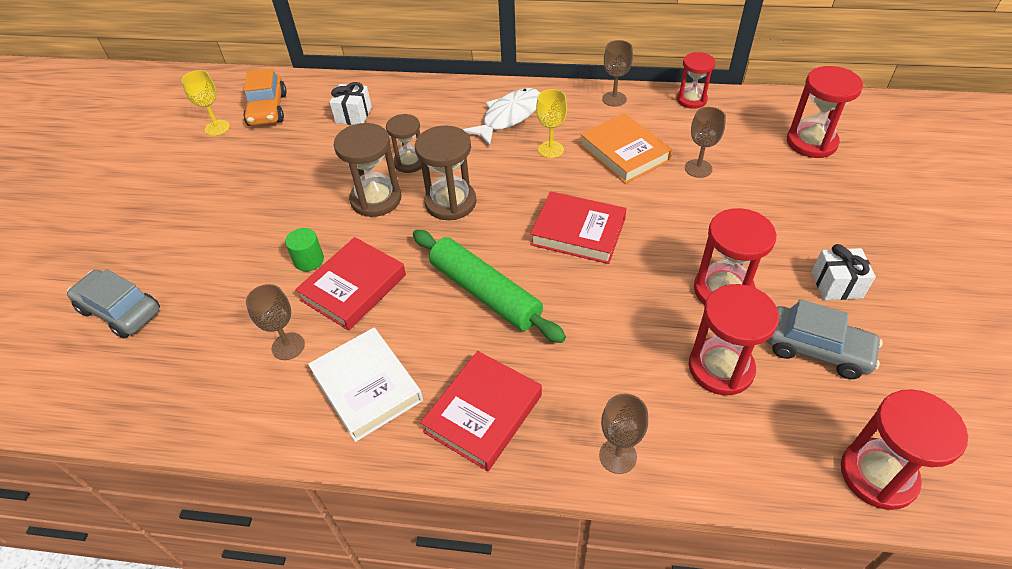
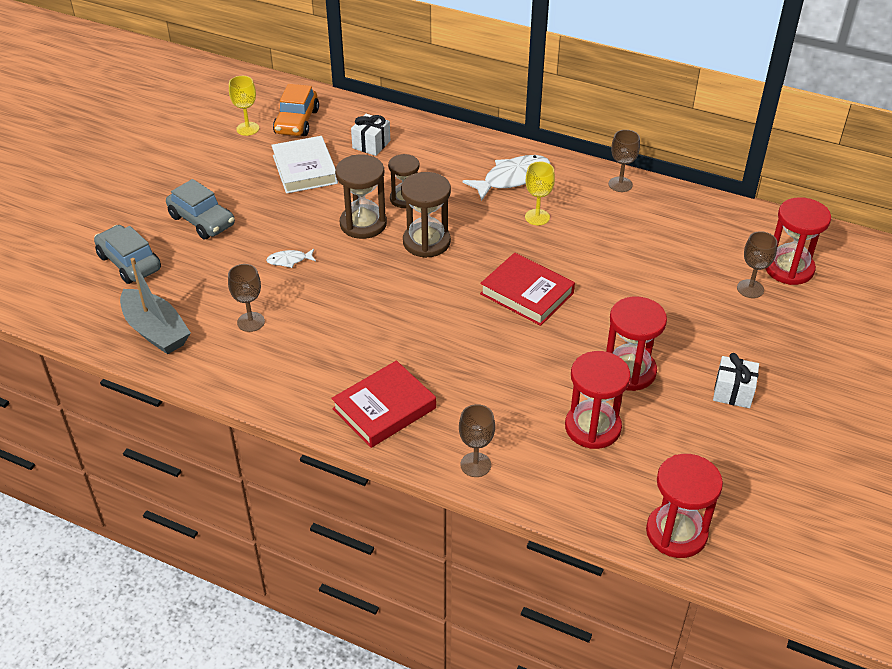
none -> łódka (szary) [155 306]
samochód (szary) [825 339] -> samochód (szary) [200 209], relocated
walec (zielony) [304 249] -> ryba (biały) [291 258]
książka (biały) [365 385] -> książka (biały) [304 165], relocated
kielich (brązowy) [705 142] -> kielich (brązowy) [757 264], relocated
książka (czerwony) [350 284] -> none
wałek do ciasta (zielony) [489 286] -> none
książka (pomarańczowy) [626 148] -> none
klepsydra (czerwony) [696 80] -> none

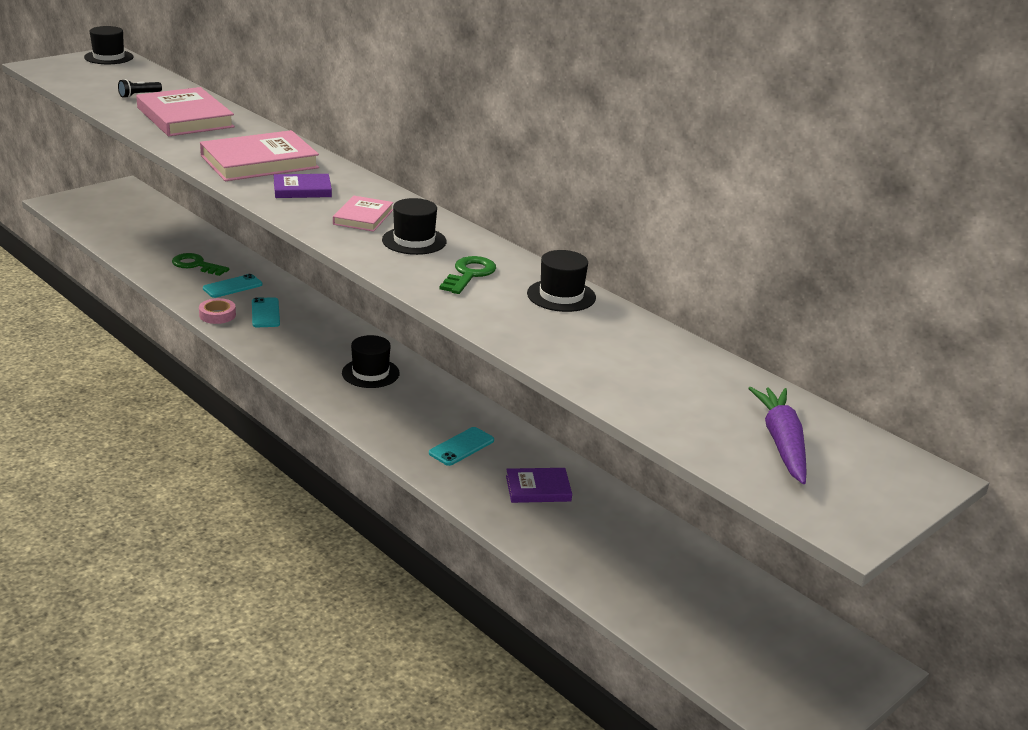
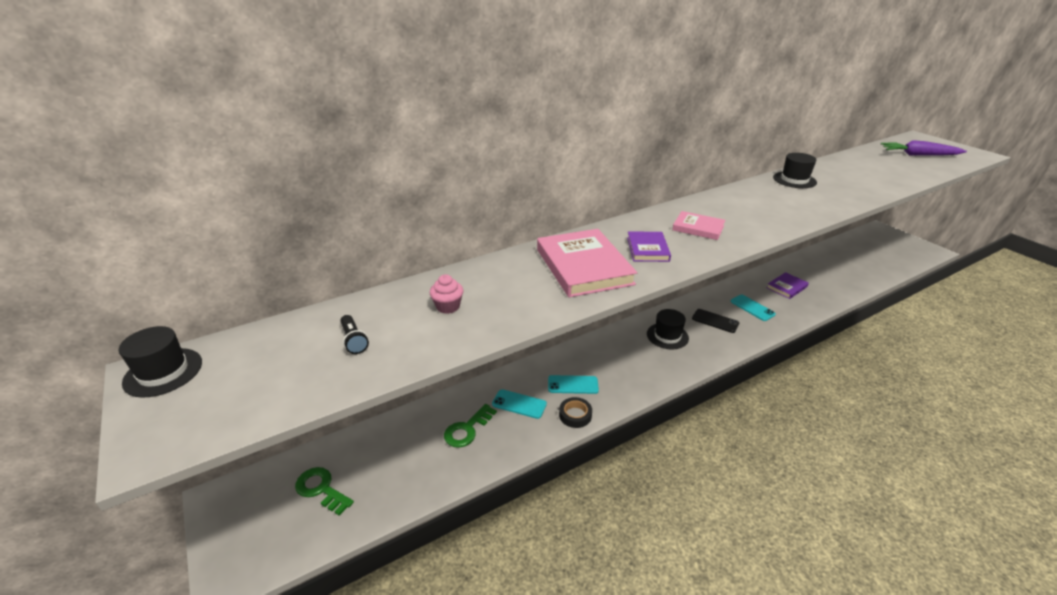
klucz (zielony) [468 275] -> klucz (zielony) [324 491], relocated
książka (różowy) [185 111] -> muffinka (różowy) [446 294]
telefon (turkusowy) [233 286] -> telefon (turkusowy) [519 404], 45 degrees counterclockwise
taśma klejąca (różowy) [217 311] -> taśma klejąca (czarny) [575 412]
none -> telefon (czarny) [715 321]
książka (fioletowy) [539 485] -> książka (fioletowy) [787 285], 45 degrees clockwise
kapelusz (czarny) [414 226] -> none

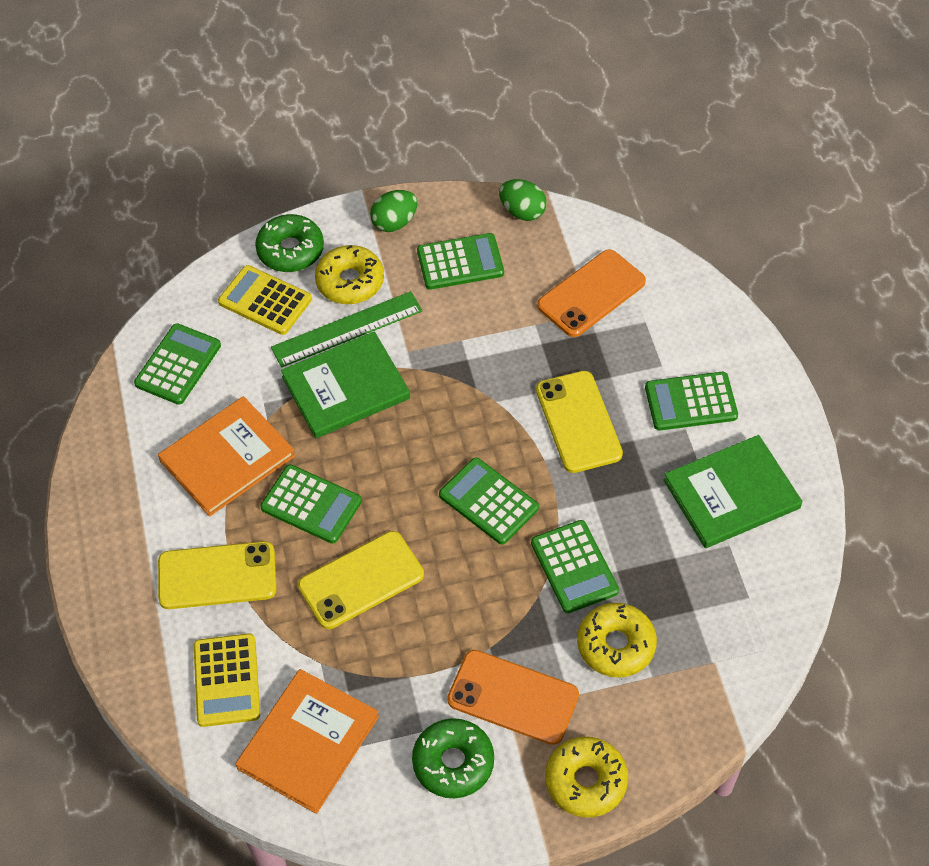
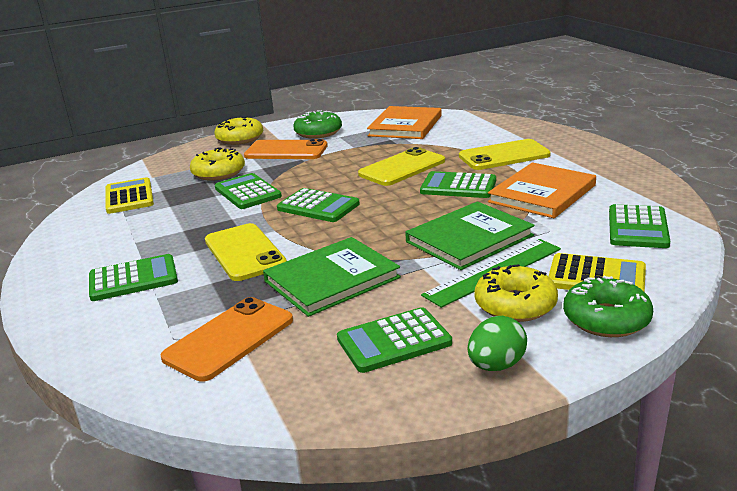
kalkulator (żółty) [227 680] -> kalkulator (żółty) [130 195], relocated
książka (zielony) [733 491] -> książka (zielony) [332 277], relocated
jajko (zielony) [523 200] -> none

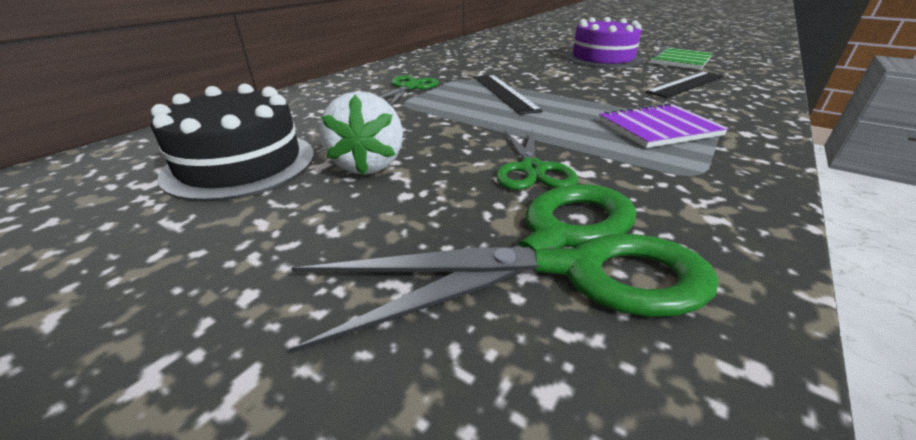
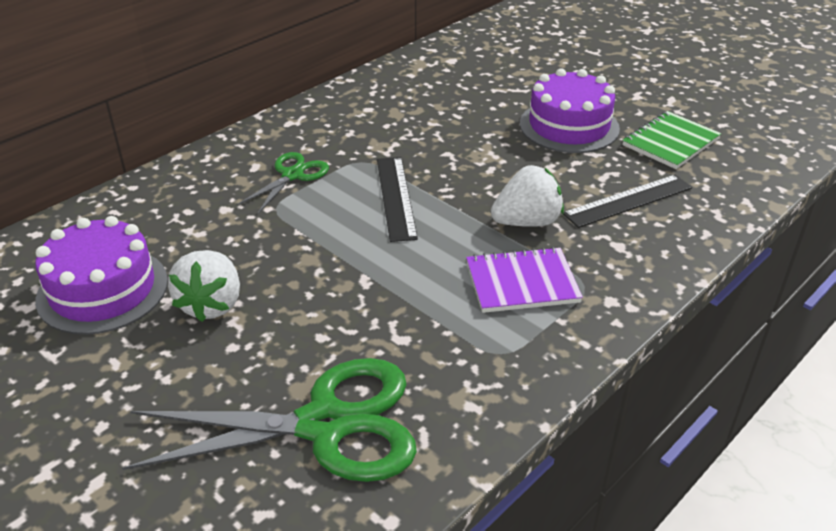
tort (czarny) [232 143] -> tort (fioletowy) [101 275]
none -> truskawka (biały) [527 196]
nożyczki (zielony) [537 159] -> none

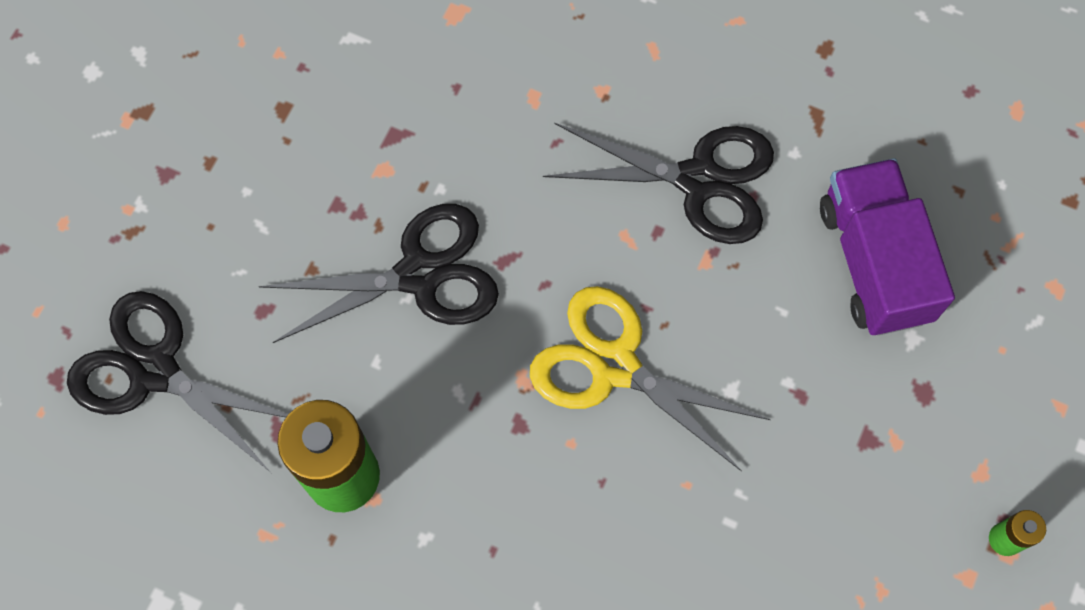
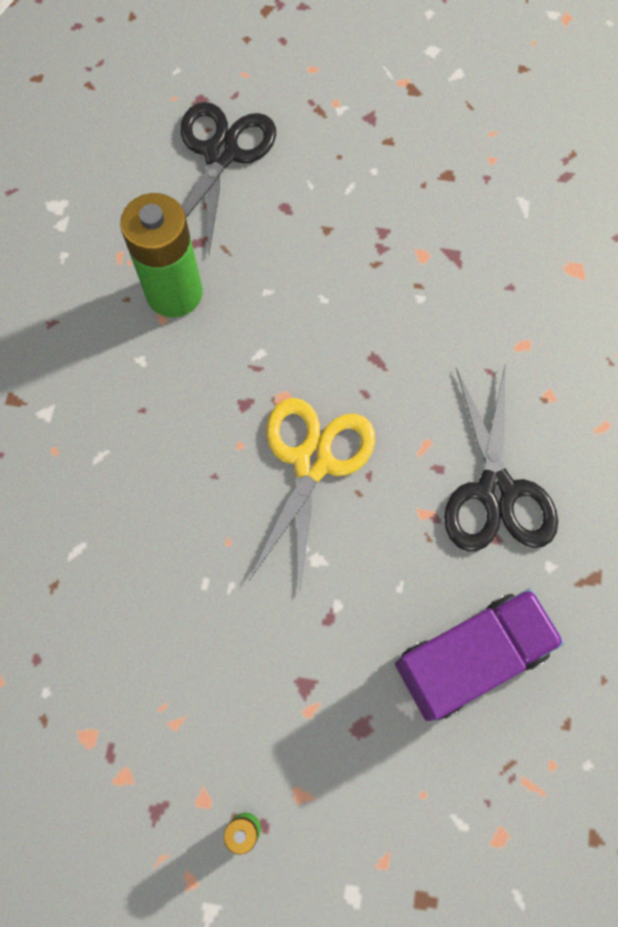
nożyczki (czarny) [378 273] -> none

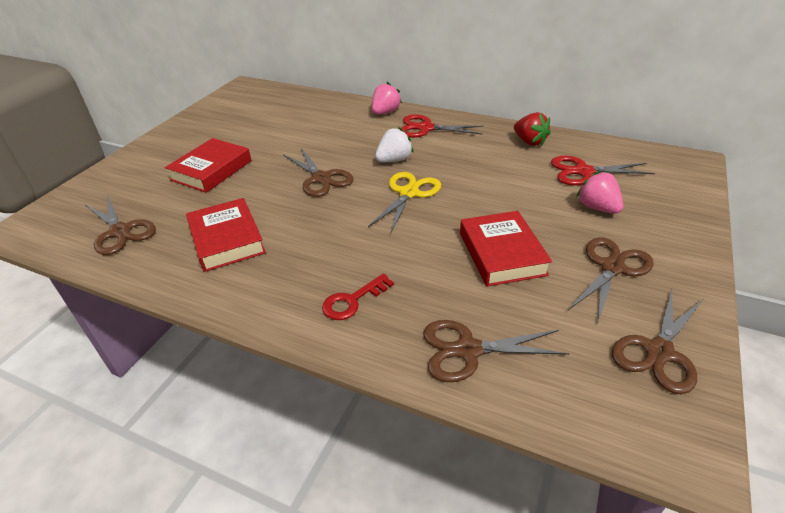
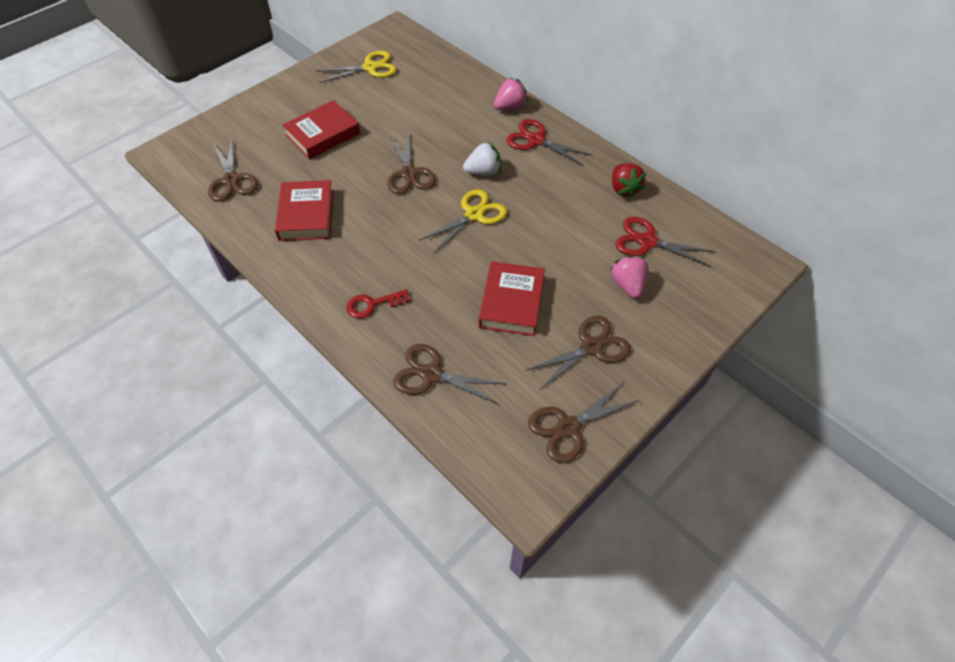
none -> nożyczki (żółty) [356 67]

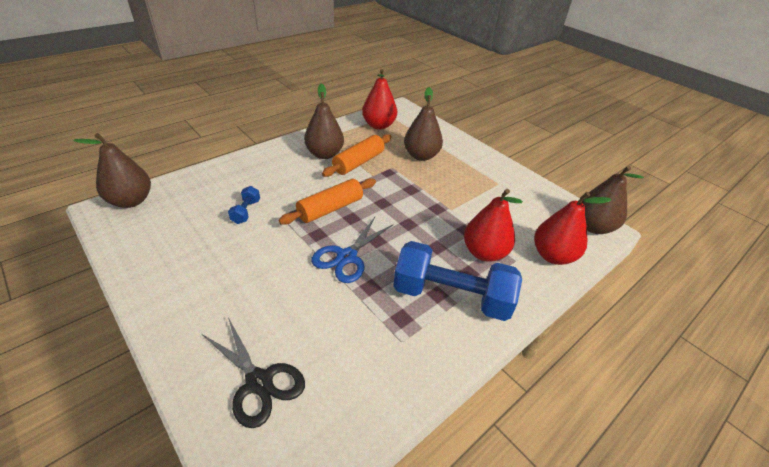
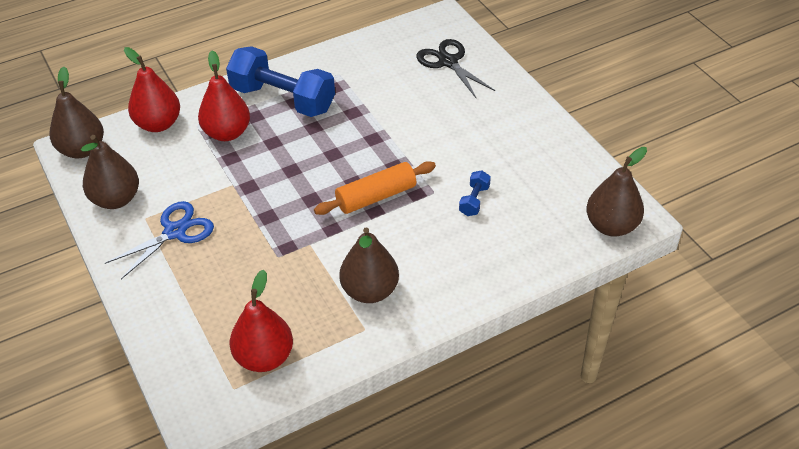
gruszka (brązowy) [423 124] -> gruszka (brązowy) [110 172], relocated
nożyczki (niebieski) [352 250] -> nożyczki (niebieski) [159 240], relocated
wałek do ciasta (pomarańczowy) [357 155] -> none

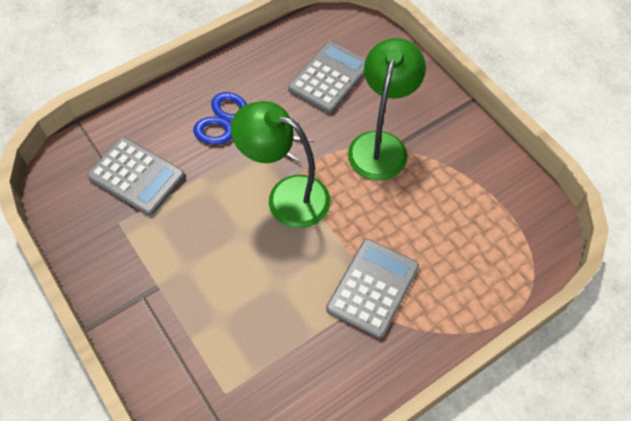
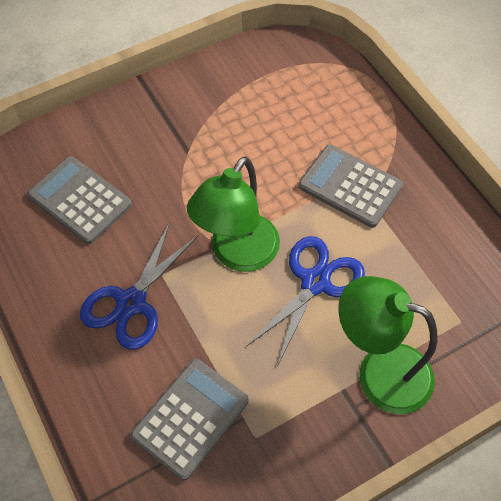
none -> nożyczki (niebieski) [306 301]
lampka (zielony) [387 109] -> lampka (zielony) [388 345], relocated

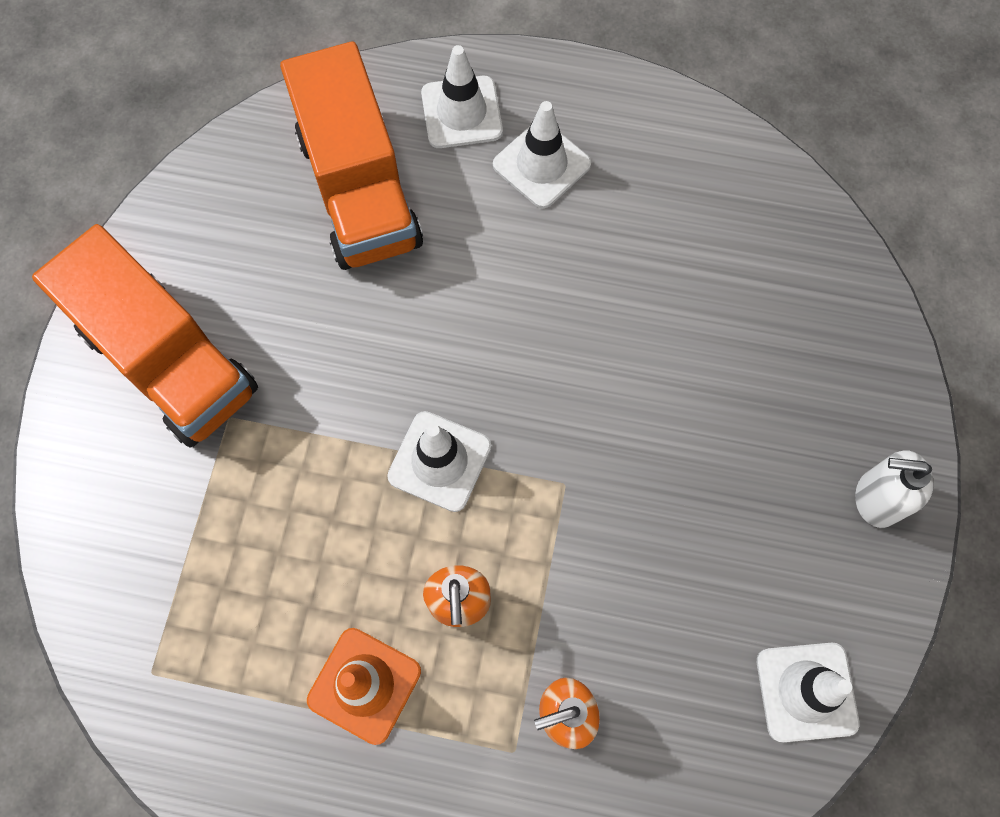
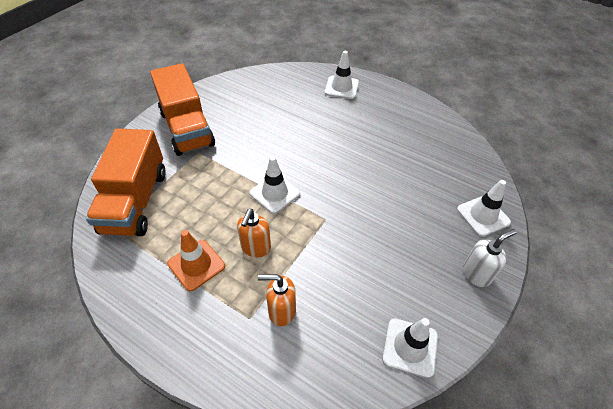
ciężarówka (pomarańczowy) [351 155] -> ciężarówka (pomarańczowy) [126 182], relocated
pachołek (biały) [542 154] -> pachołek (biały) [484 208], relocated
dozownik mydła (biały) [894 489] -> dozownik mydła (biały) [490 258], 120 degrees clockwise

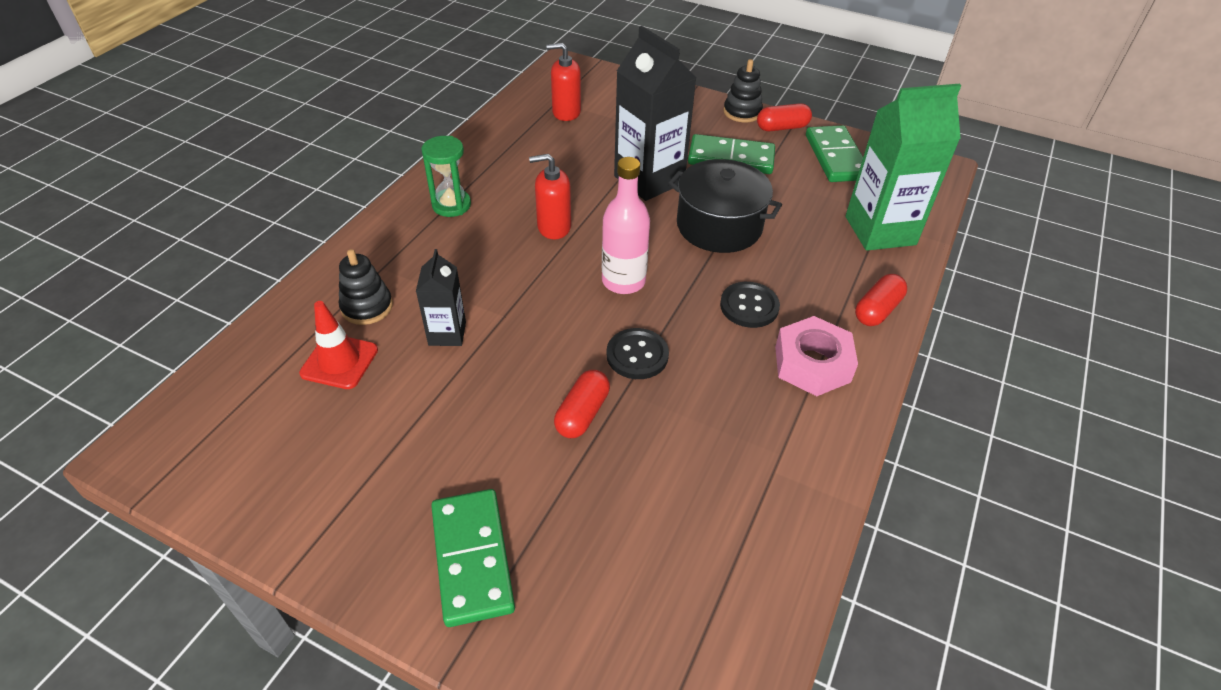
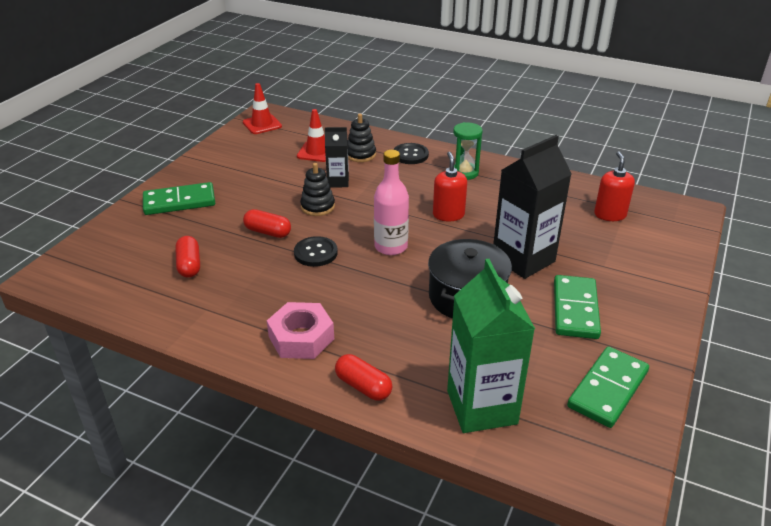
kapsułka (czerwony) [784 117] -> kapsułka (czerwony) [187 257], relocated
none -> pachołek (czerwony) [262 108]
zabawka nakładanka (czarny) [743 90] -> zabawka nakładanka (czarny) [317 189], relocated
guzik (czarny) [750 305] -> guzik (czarny) [411 153], relocated
kostka domina (zielony) [834 153] -> kostka domina (zielony) [608 387], 45 degrees counterclockwise

